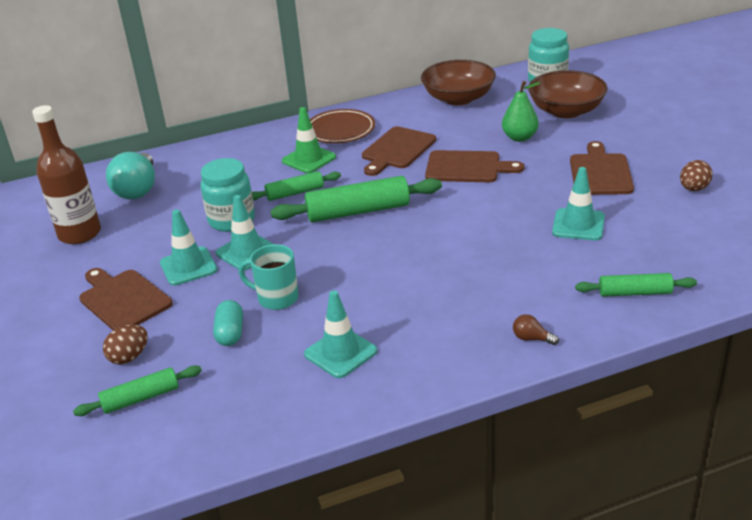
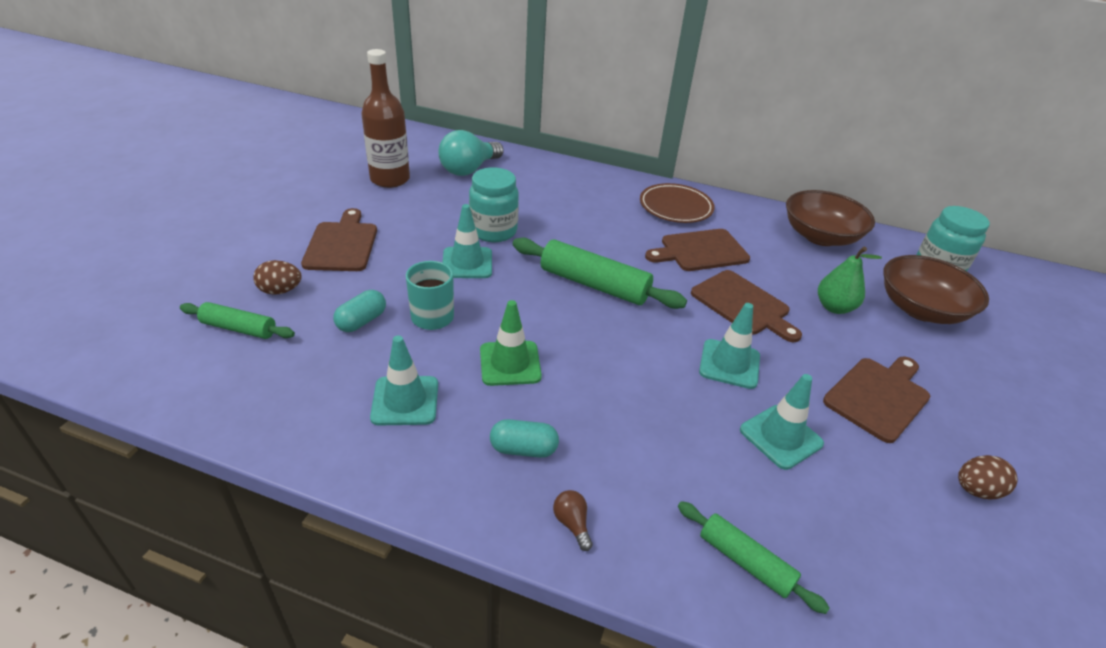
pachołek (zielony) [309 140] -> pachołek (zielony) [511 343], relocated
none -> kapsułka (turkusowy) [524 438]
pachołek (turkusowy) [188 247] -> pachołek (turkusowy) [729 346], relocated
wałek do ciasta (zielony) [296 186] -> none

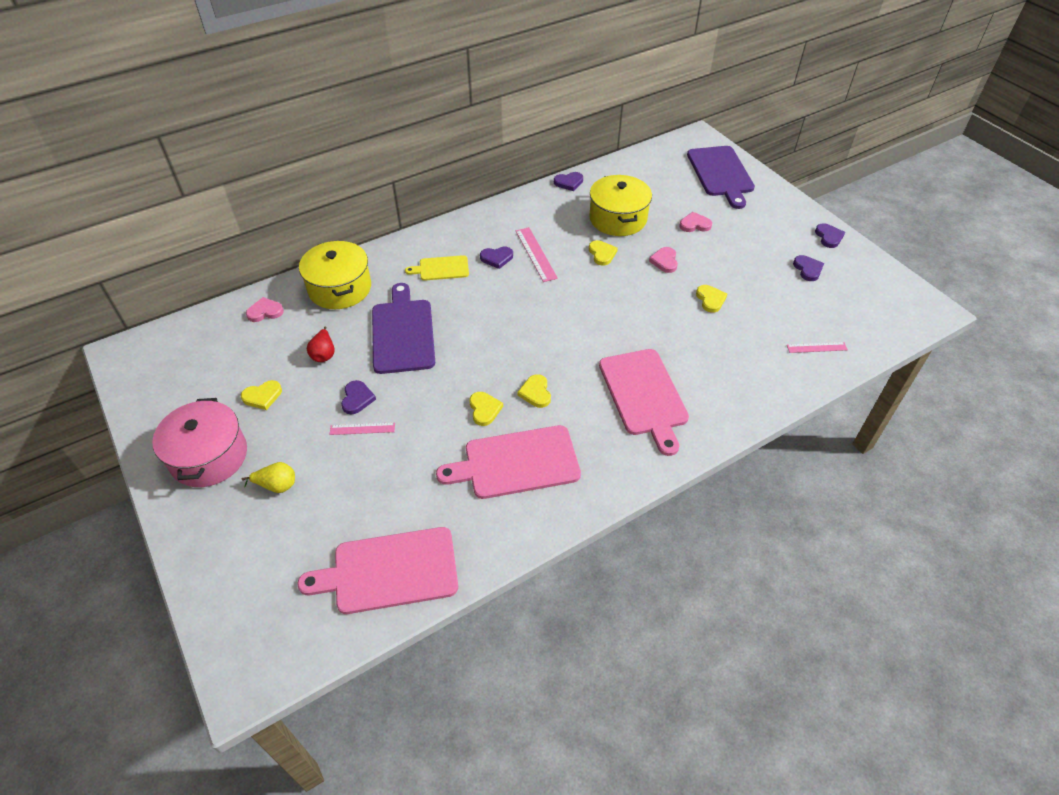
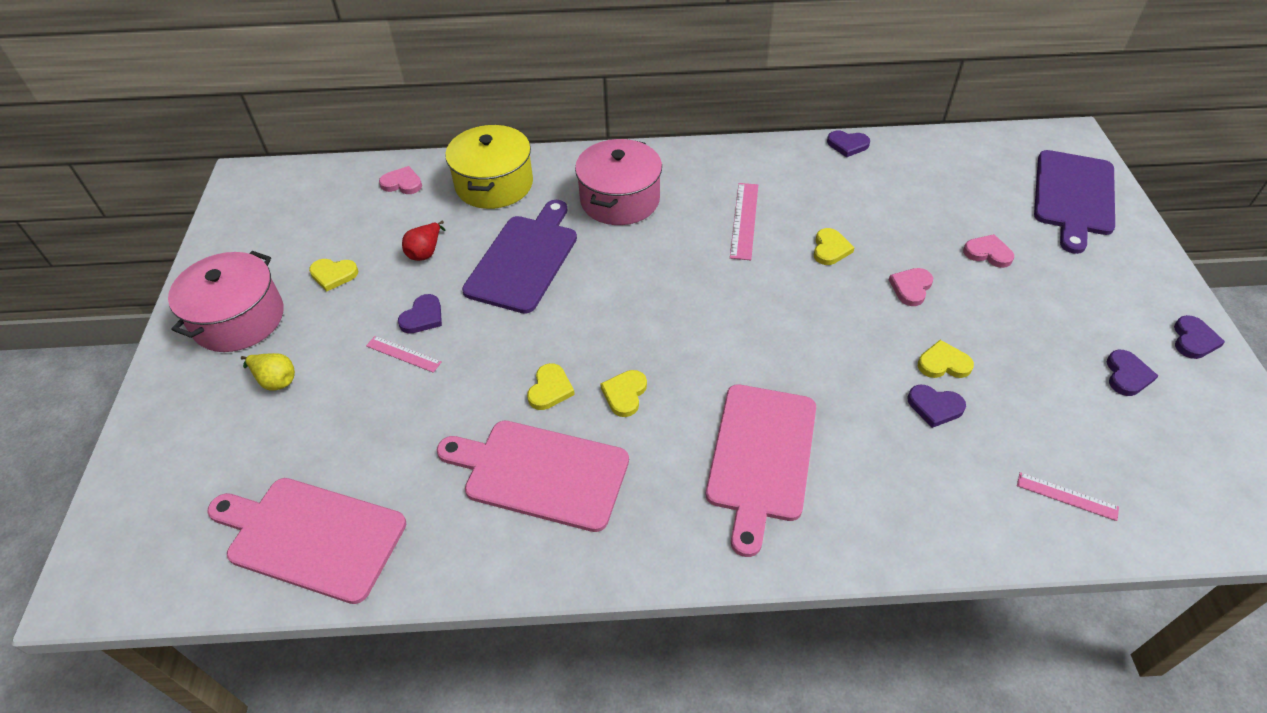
deska do krojenia (żółty) [437 268] -> garnek (różowy) [618 182]
serce (fioletowy) [496 258] -> serce (fioletowy) [936 406], relocated
serce (żółty) [711 299] -> serce (żółty) [946 359], 105 degrees counterclockwise
garnek (żółty) [620 205] -> none

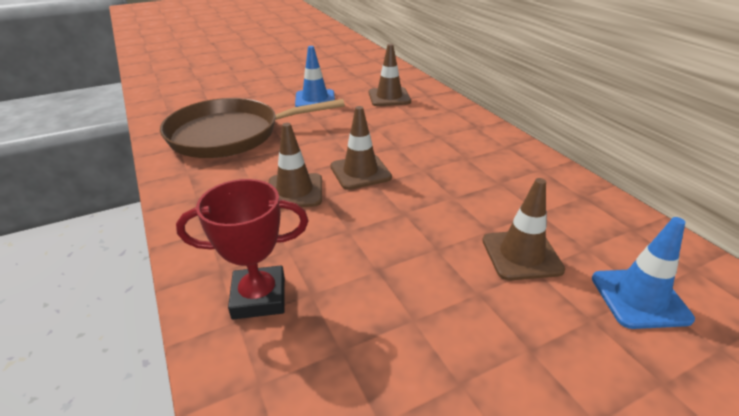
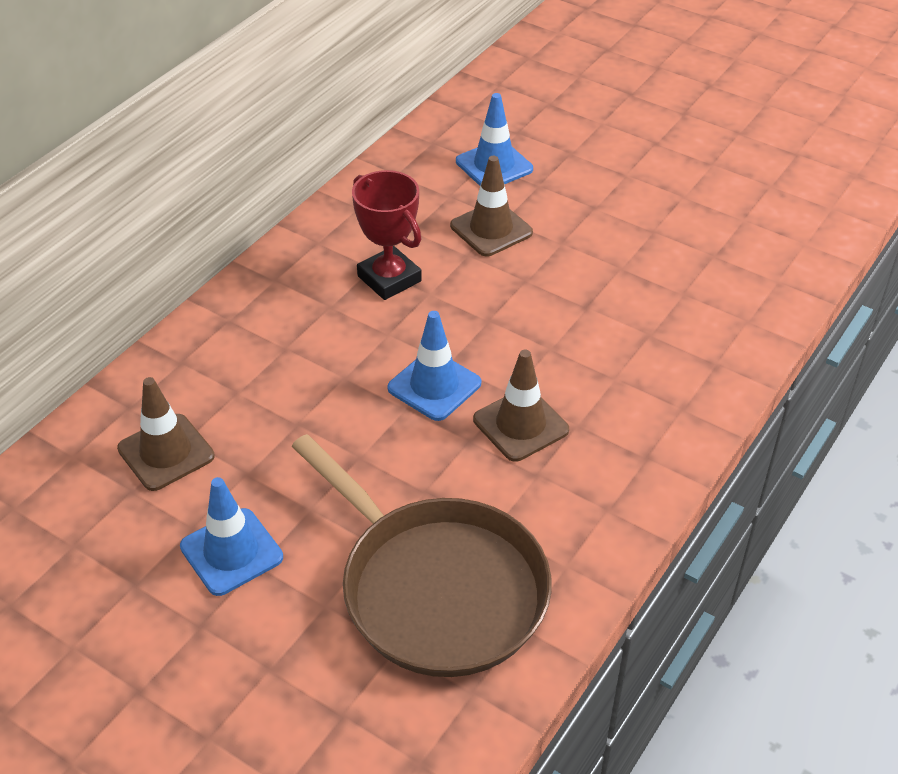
puchar (czerwony) [242 249] -> puchar (czerwony) [387 235], relocated
pachołek (brązowy) [361 148] -> pachołek (niebieski) [434 366]

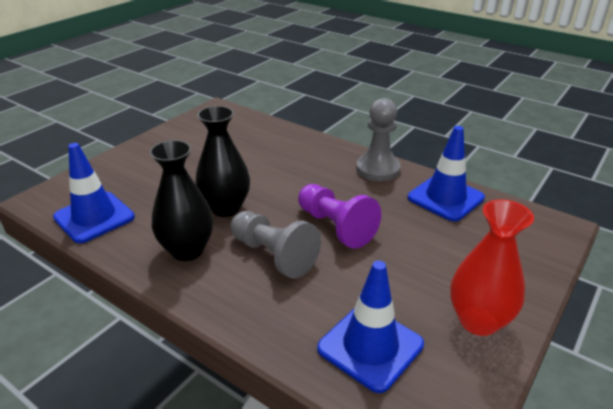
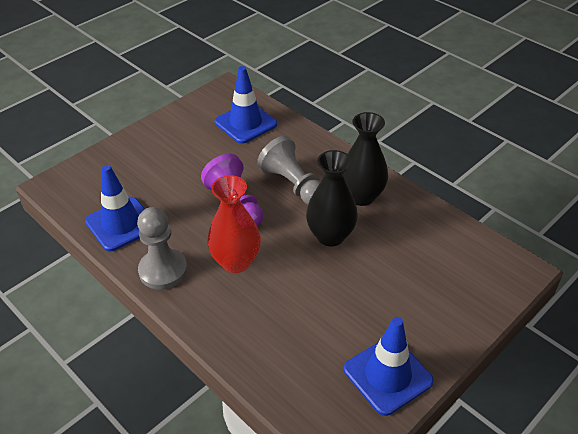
wazon (czerwony) [492 267] -> wazon (czerwony) [234 224], relocated
pachołek (niebieski) [94 193] -> pachołek (niebieski) [389 366], relocated

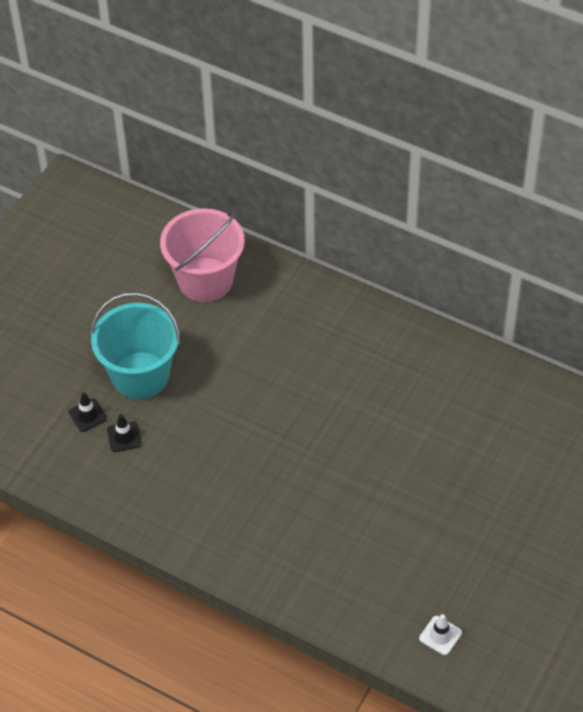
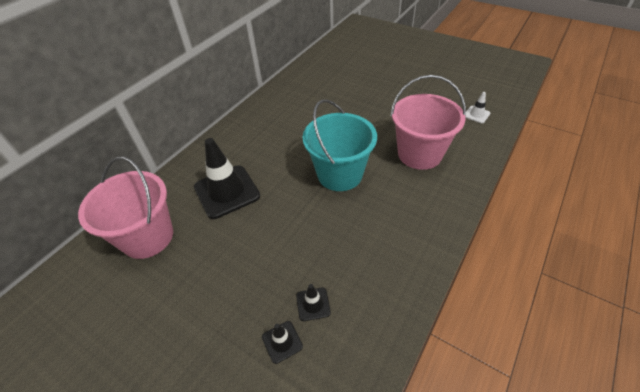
none -> pachołek (czarny) [227 178]
wiadro (turkusowy) [135 345] -> wiadro (turkusowy) [340 145], relocated
none -> wiadro (różowy) [428 122]

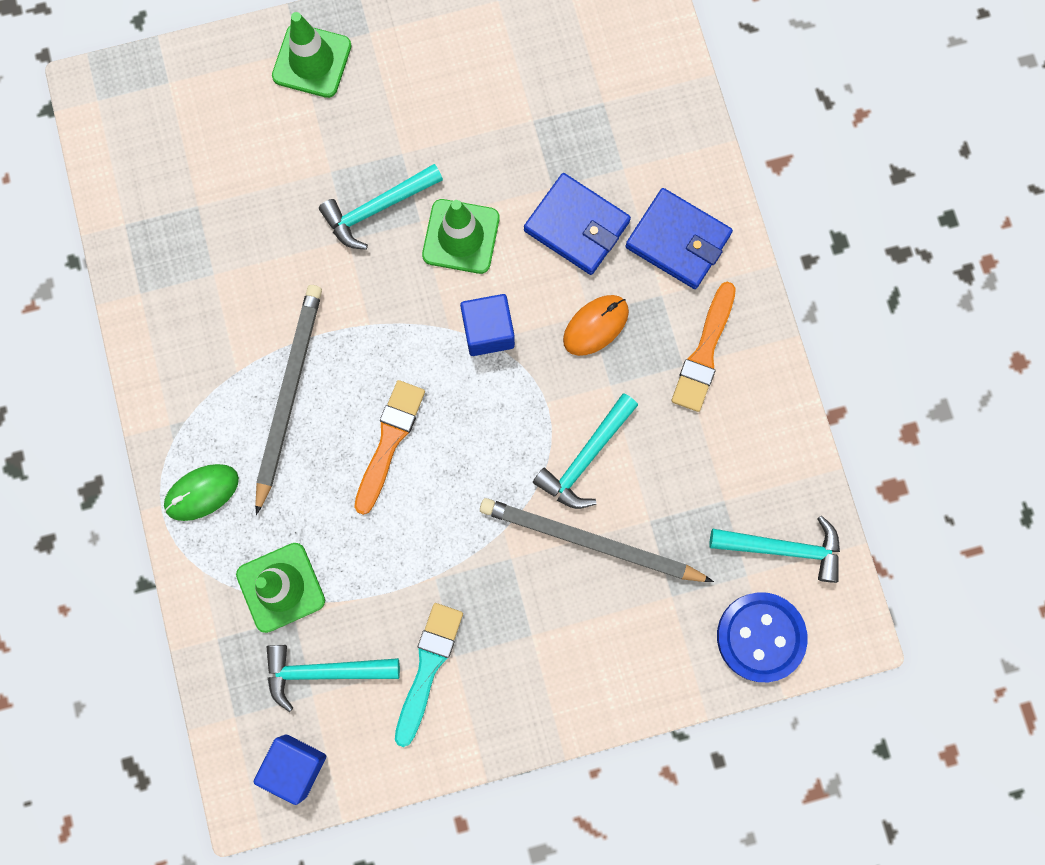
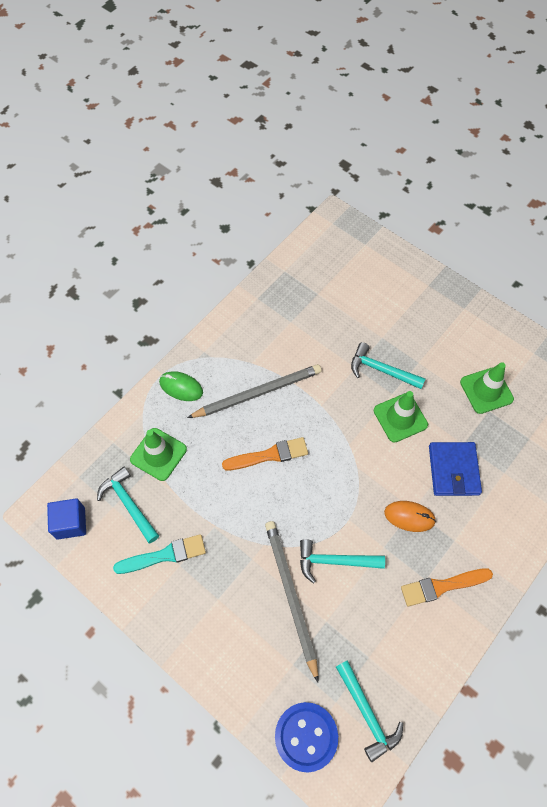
pachołek (zielony) [312 55] -> pachołek (zielony) [487 388], relocated
sześcian (niebieski) [487 325] -> none
portfel (niebieski) [679 238] -> none

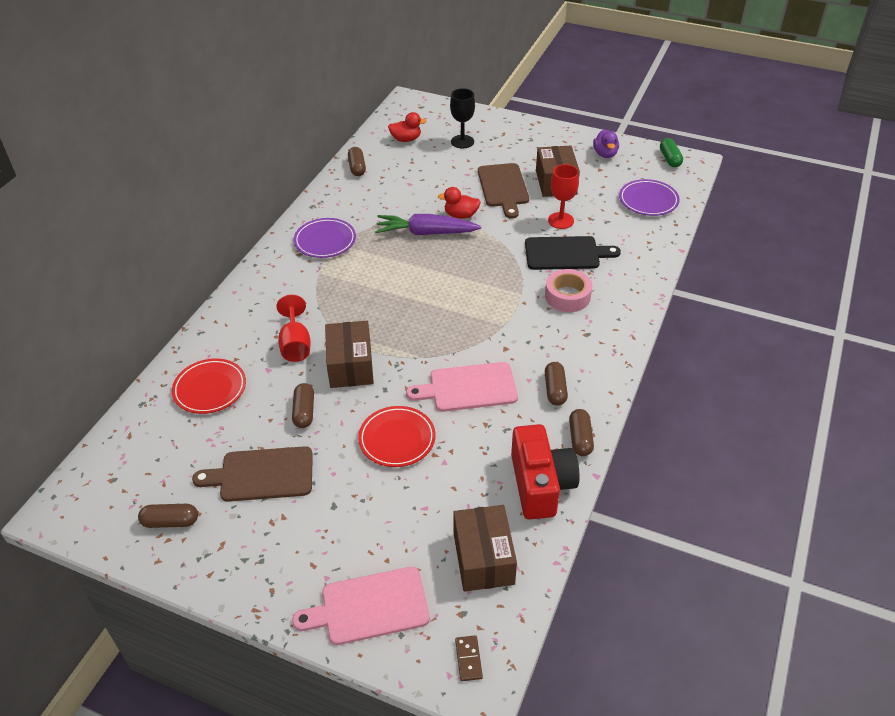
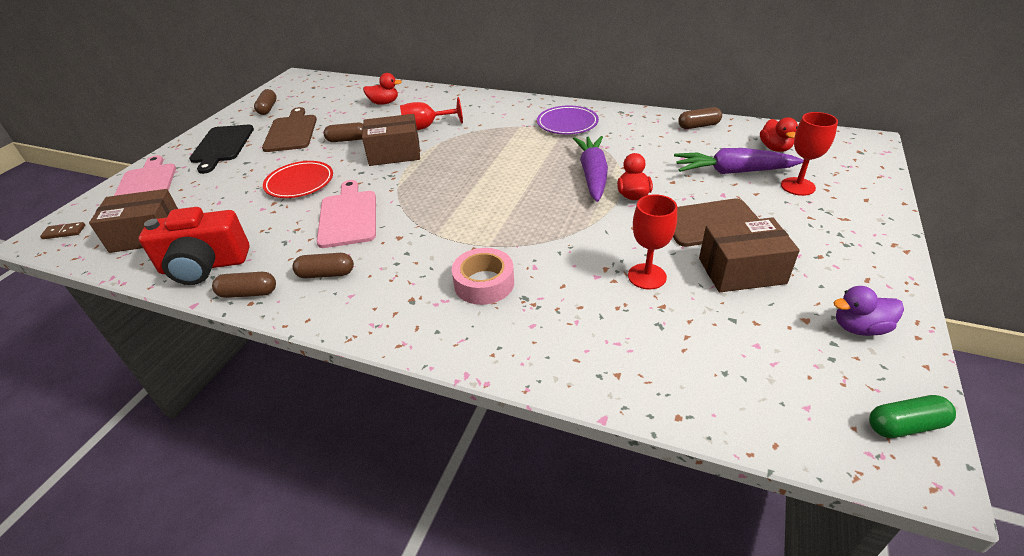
deska do krojenia (czarny) [573 253] -> deska do krojenia (czarny) [221 149], relocated
talerz (czerwony) [209 386] -> kaczka (czerwony) [382 89]
none -> marchewka (fioletowy) [739 161]
kielich (czarny) [462 118] -> kielich (czerwony) [809 154]
talerz (fioletowy) [649 197] -> none

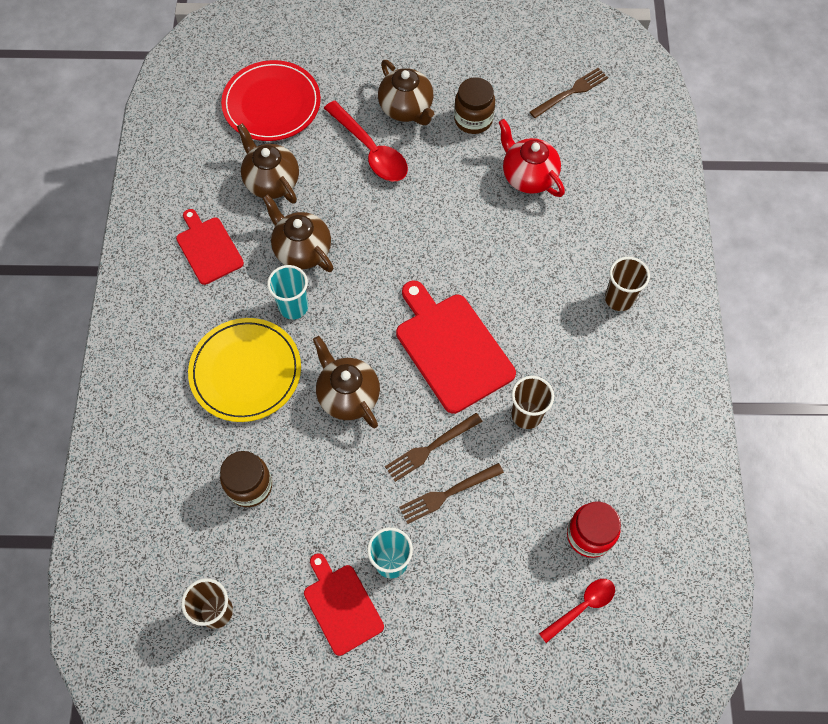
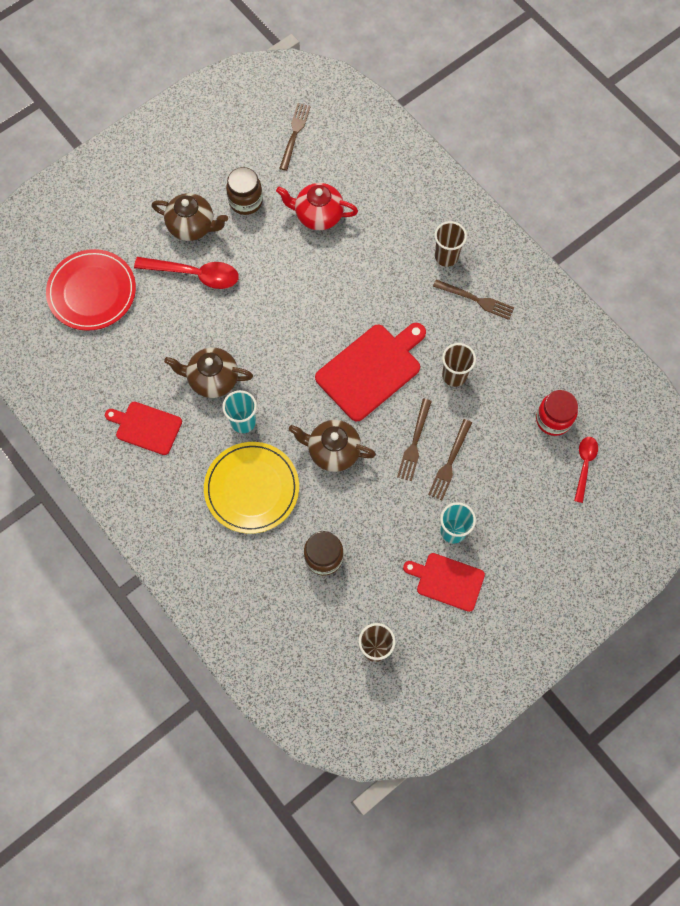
deska do krojenia (czerwony) [456 347] -> deska do krojenia (czerwony) [370 372], 120 degrees clockwise
none -> widelec (brązowy) [474 299]
imbryk (brązowy) [268 163] -> none

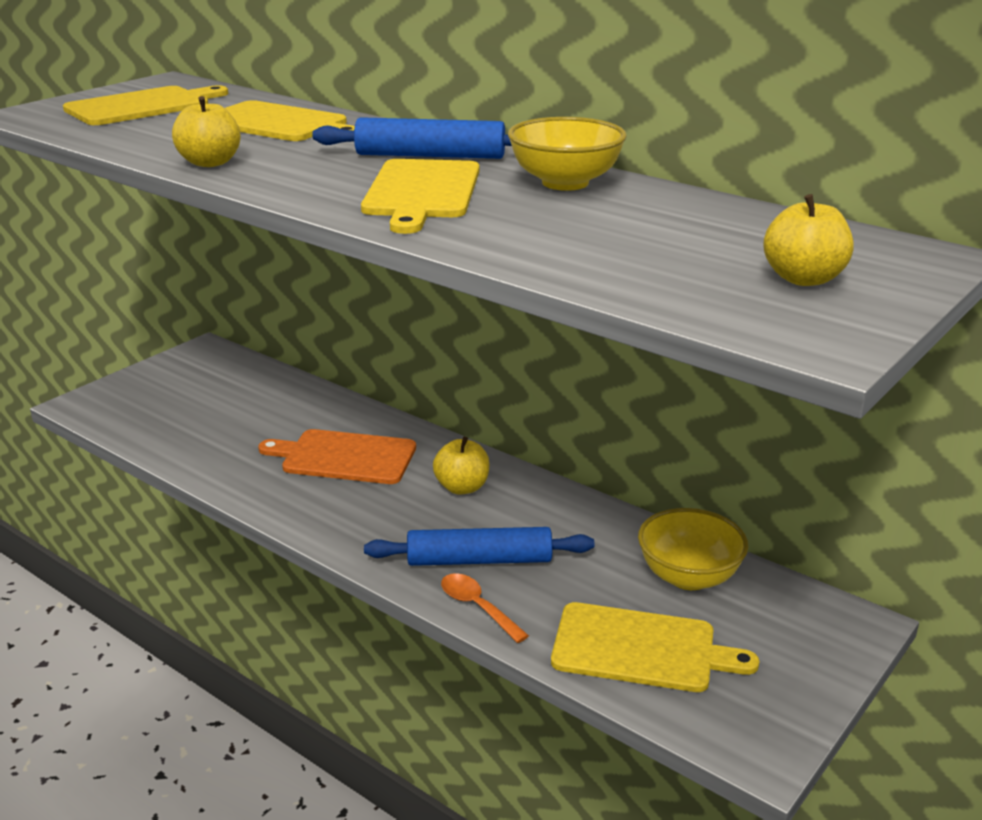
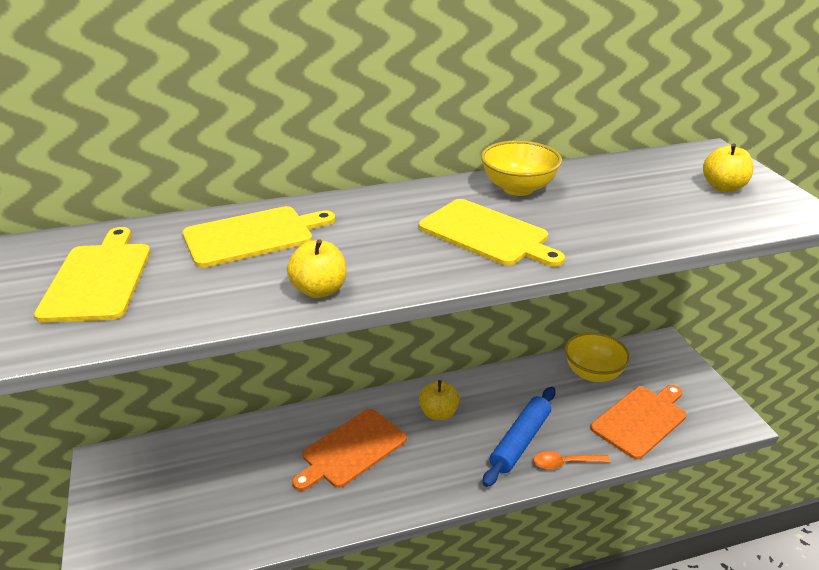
deska do krojenia (żółty) [655 647] -> deska do krojenia (pomarańczowy) [638 422]
wałek do ciasta (niebieski) [412 138] -> none

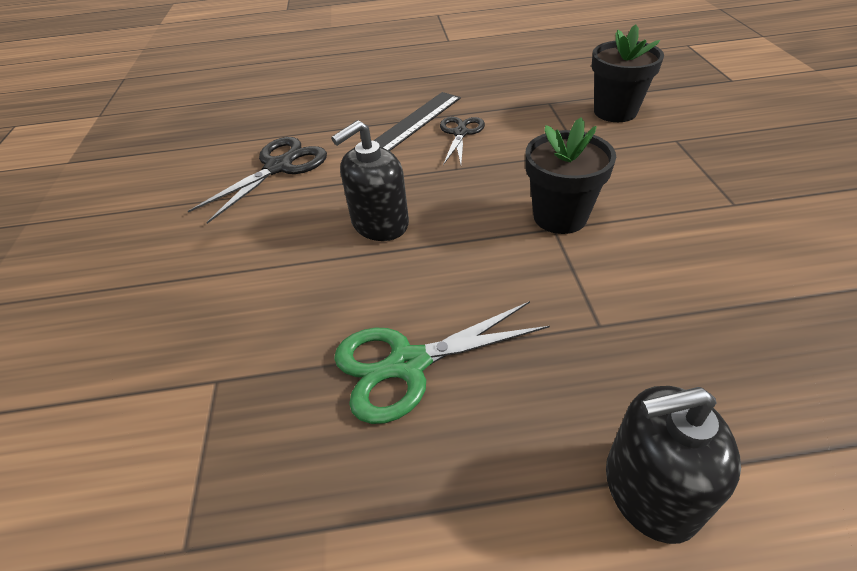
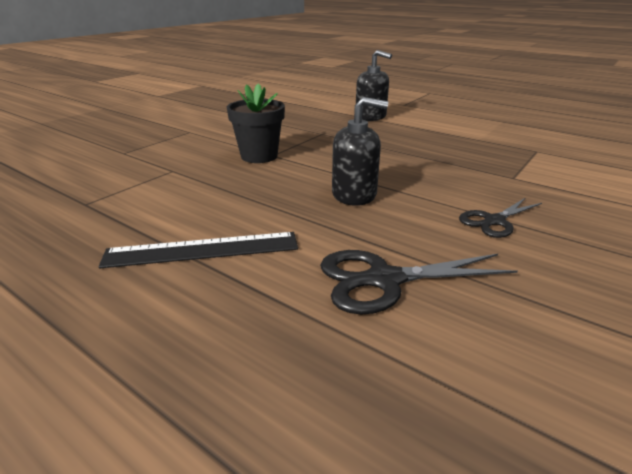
nożyczki (czarny) [462 141] -> nożyczki (czarny) [500 218], relocated
nożyczki (zielony) [442 362] -> none
doniczka (czarny) [628 73] -> none

